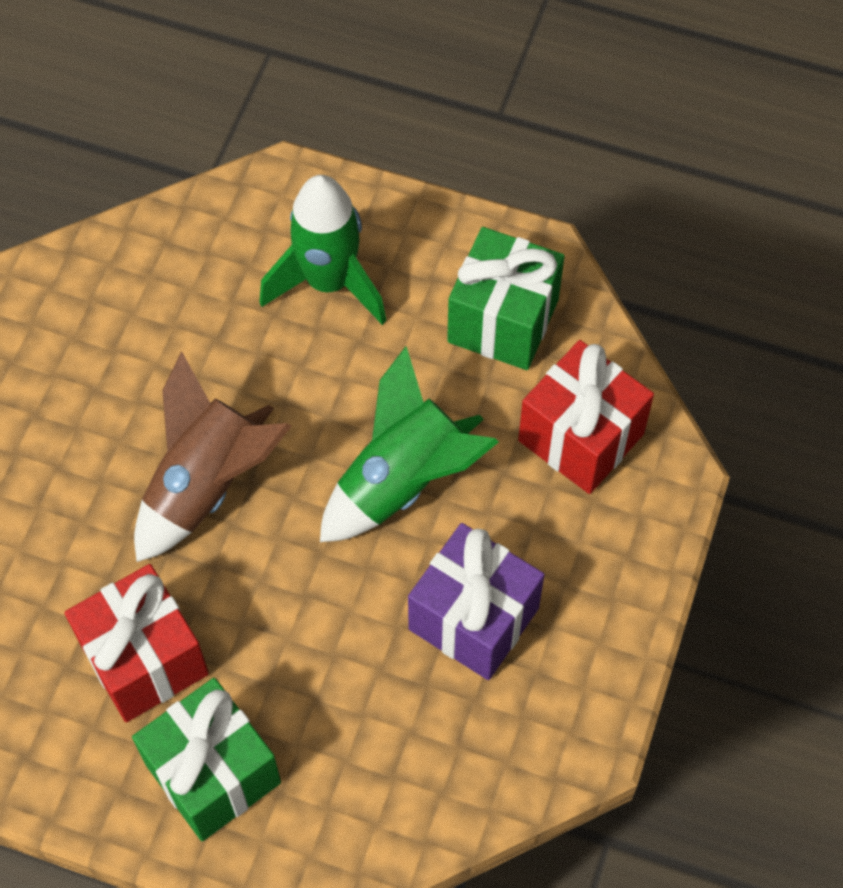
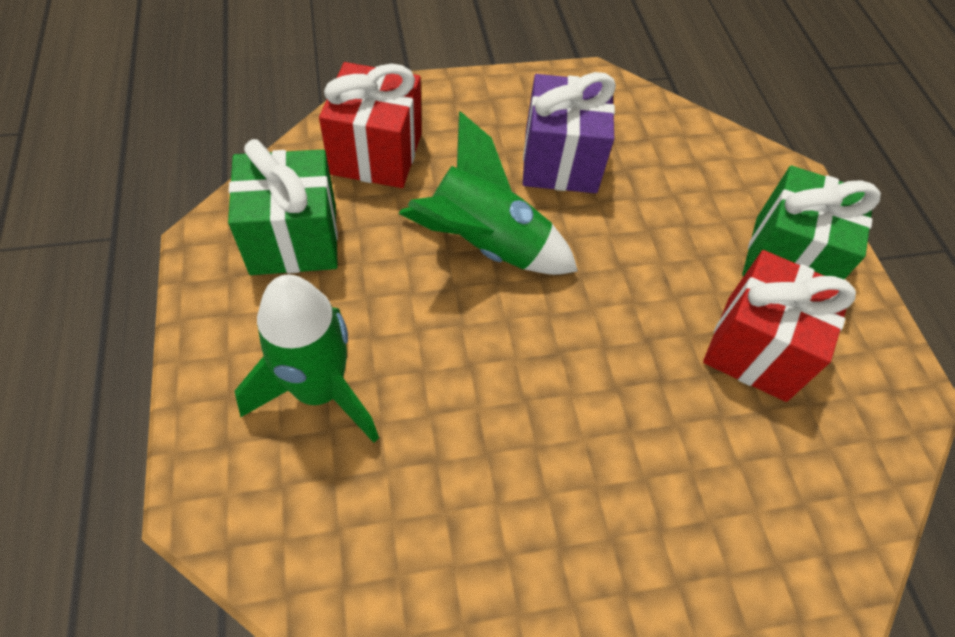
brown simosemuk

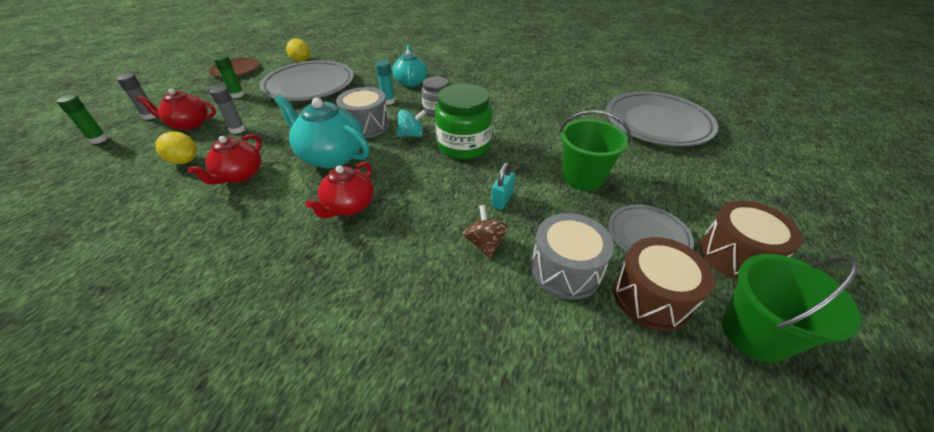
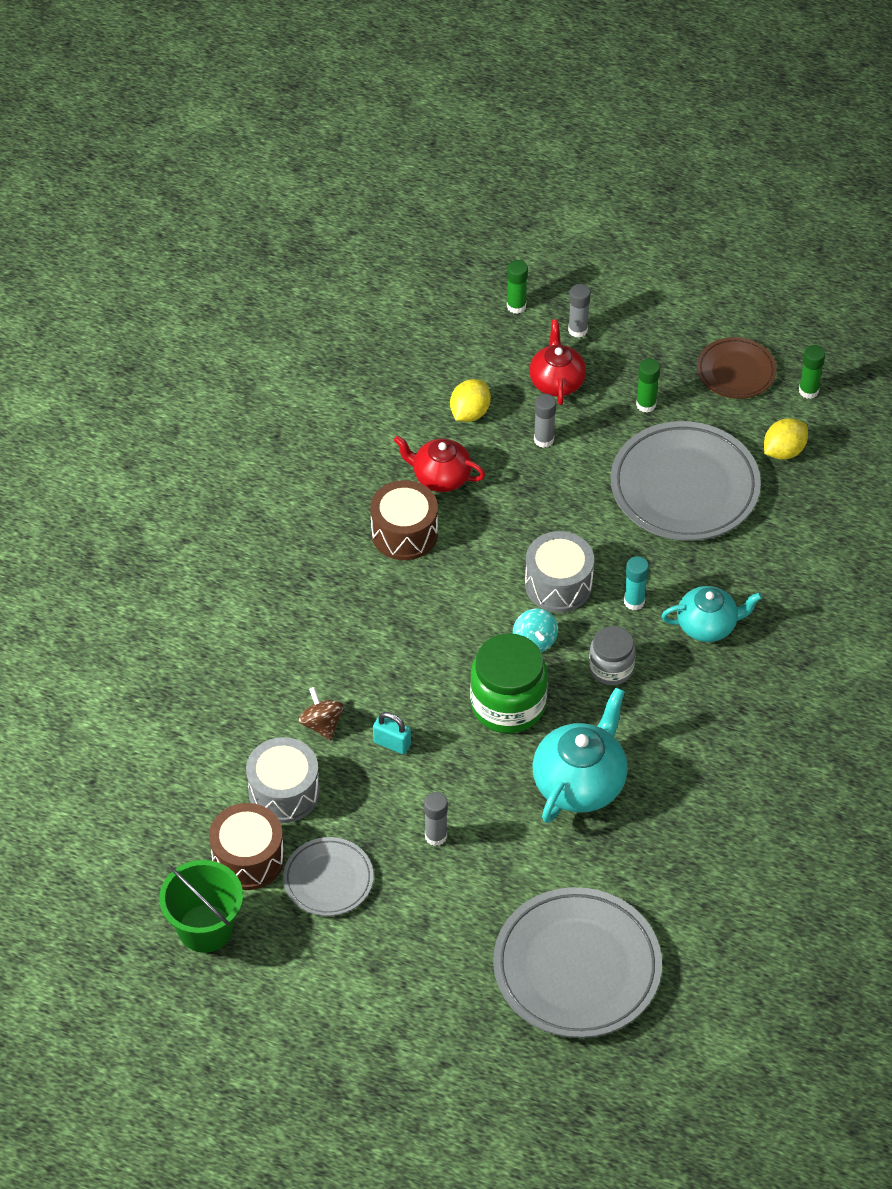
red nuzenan (3rd from left in the first image)
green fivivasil (3rd from left)
turquoise nuzenan (1st from left)
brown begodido (2nd from left)
grey fivivasil (1st from left)
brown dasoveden

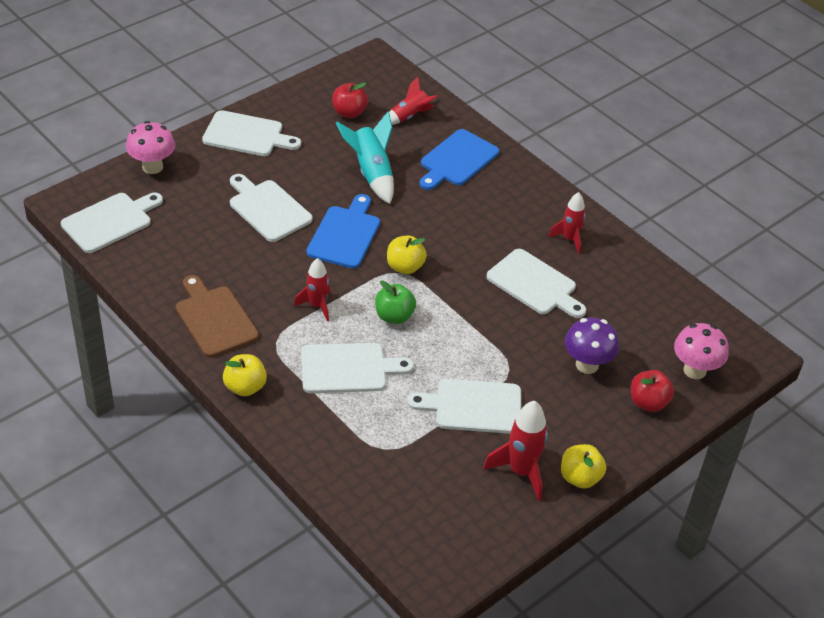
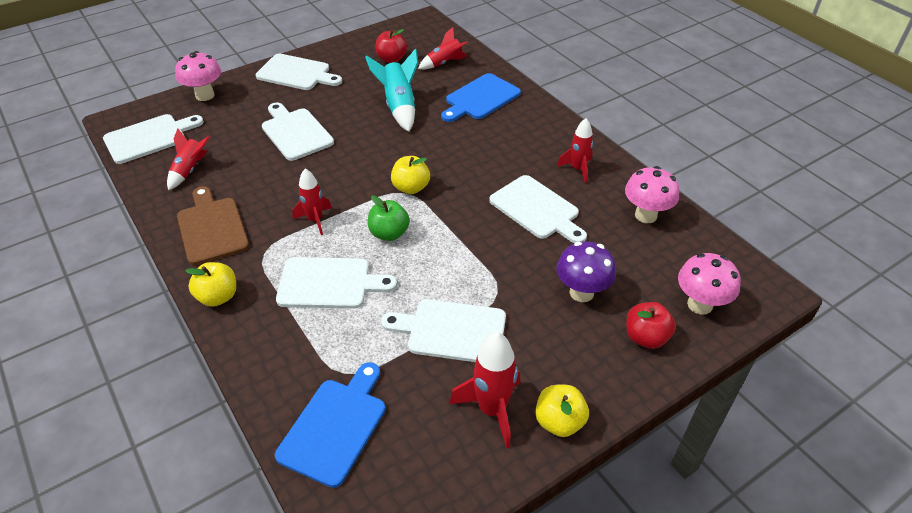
red simosemuk (1st from left)
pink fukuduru (2nd from left)
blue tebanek (1st from left)

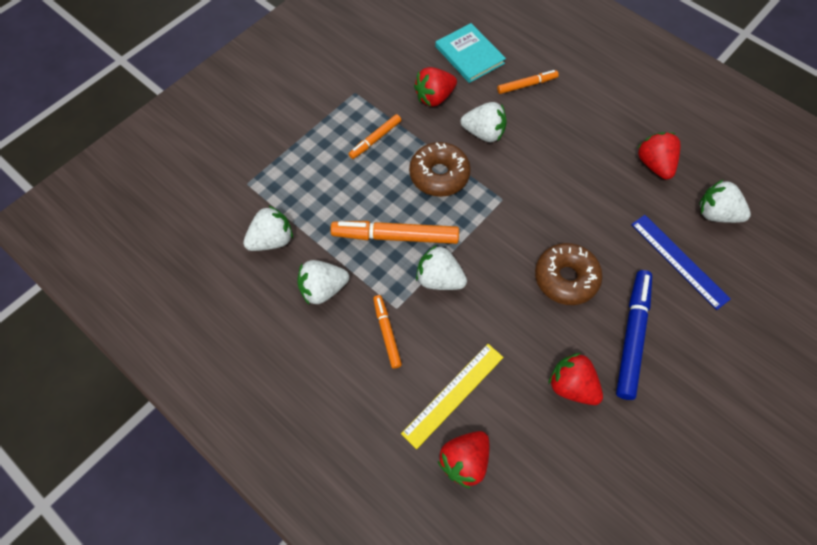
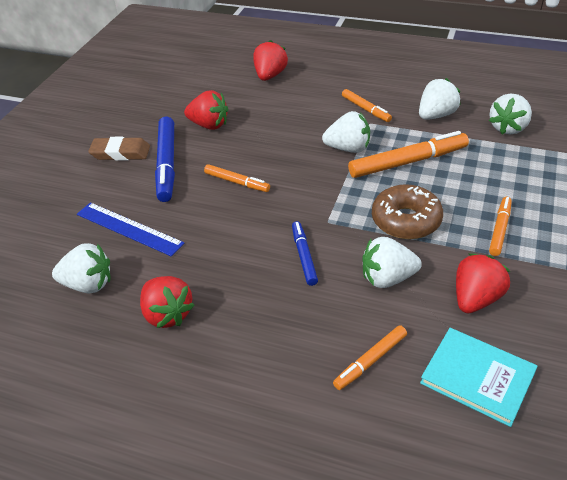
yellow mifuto
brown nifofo
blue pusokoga (2nd from left)
orange pusokoga (1st from left)

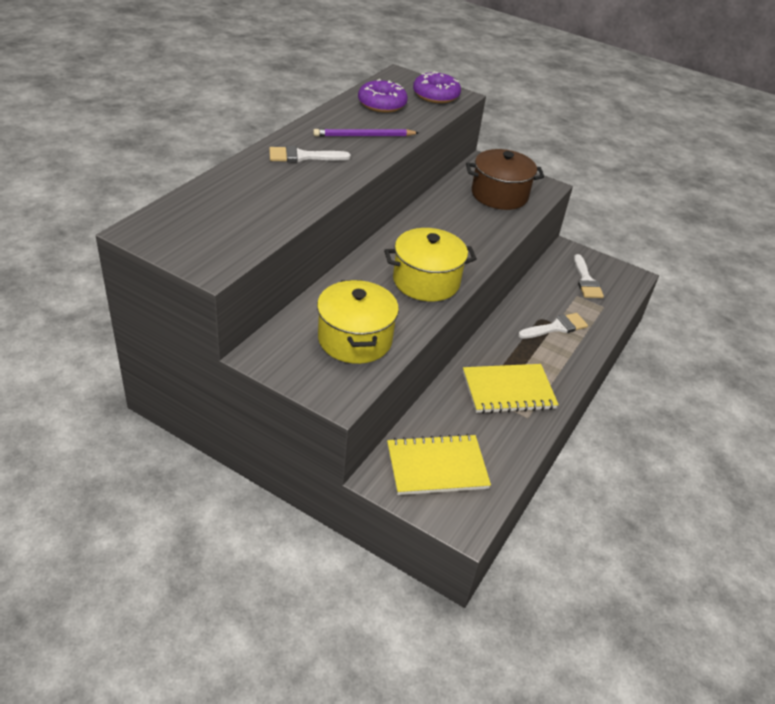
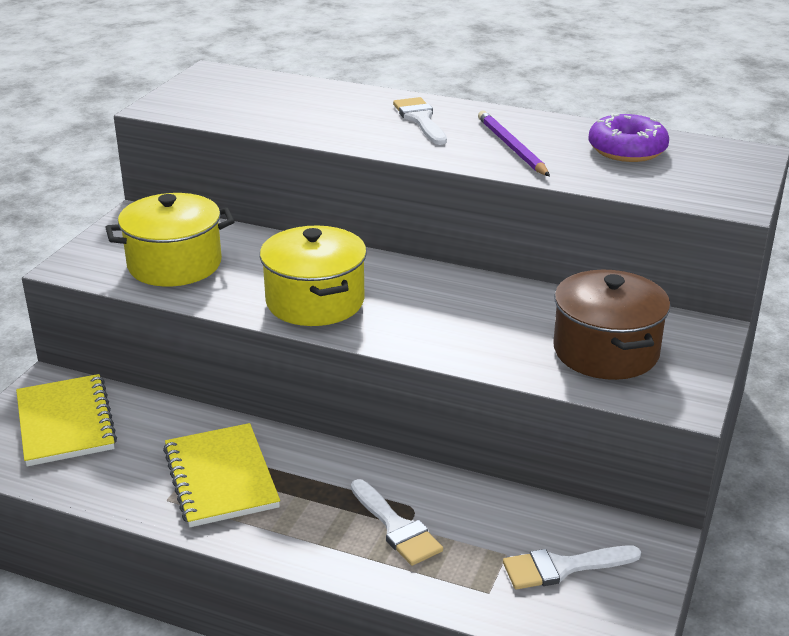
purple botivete (2nd from left in the first image)

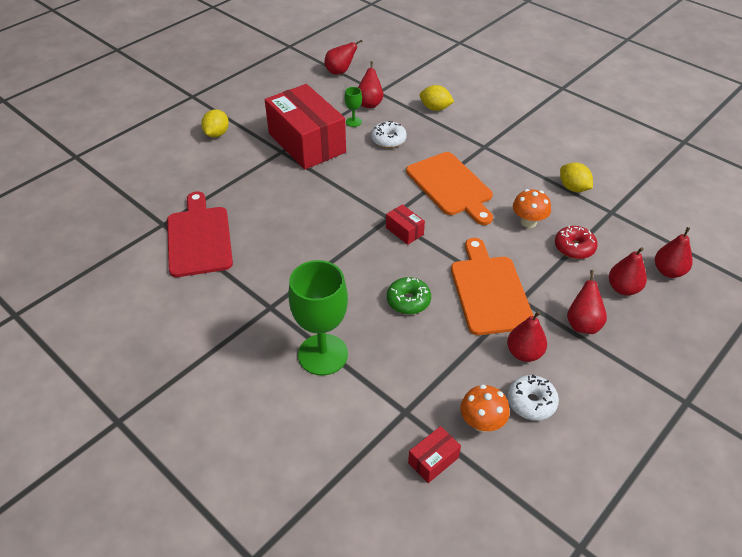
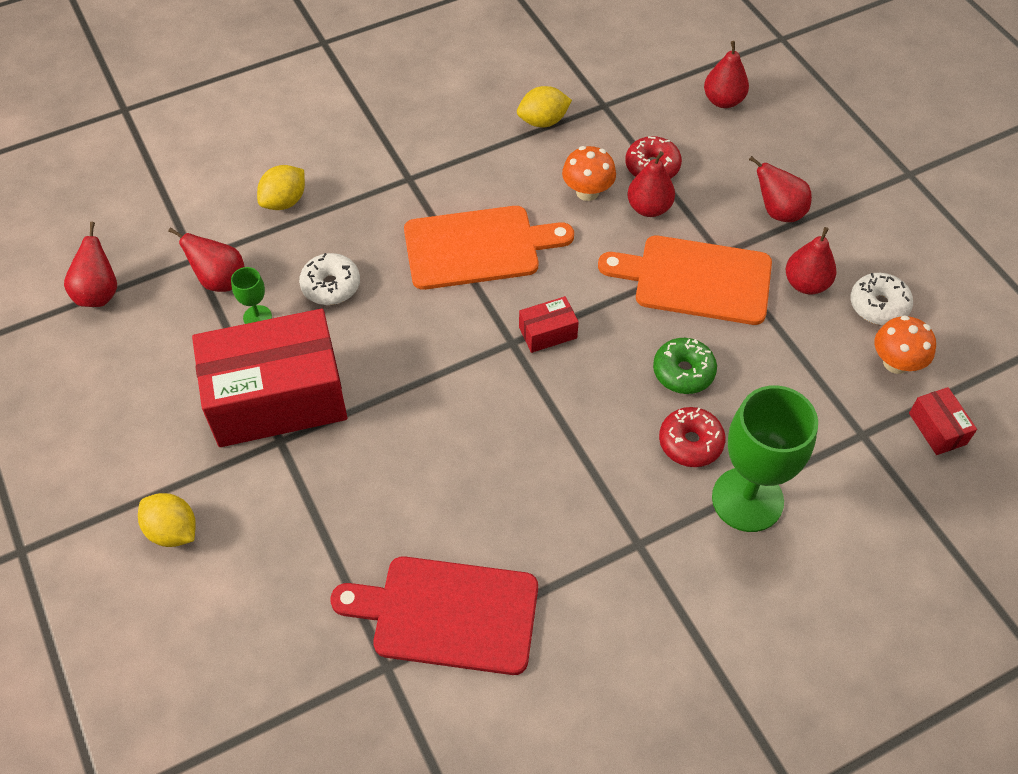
red botivete (2nd from left)
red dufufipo (3rd from left)

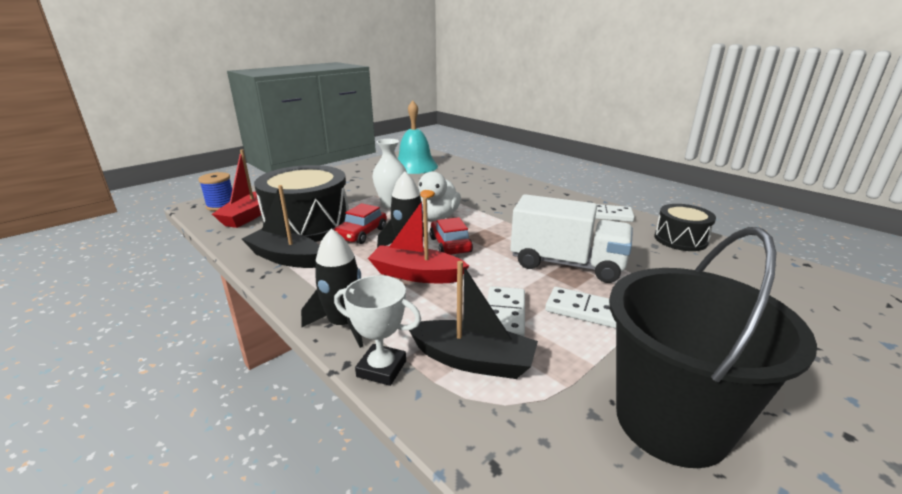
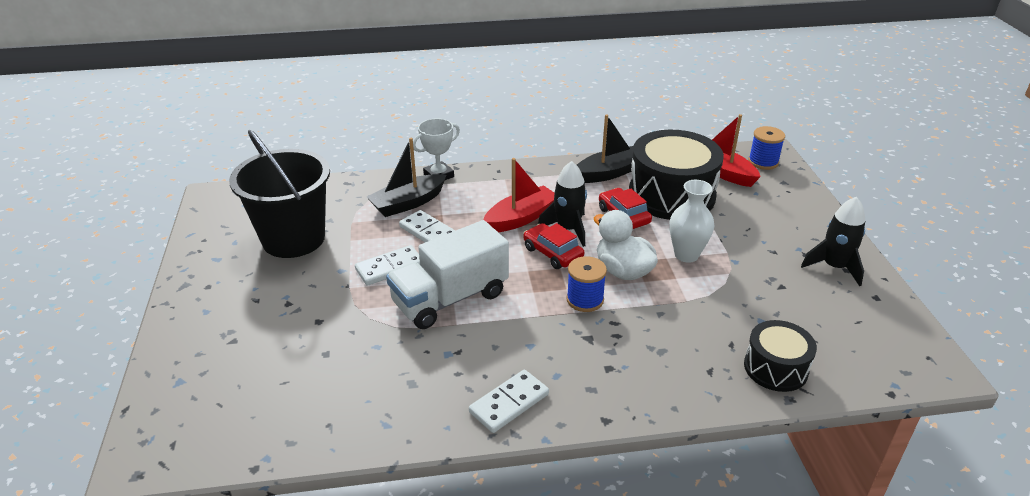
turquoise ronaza
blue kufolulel (1st from left)
black simosemuk (2nd from left)
black begodido (2nd from left)
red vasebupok (1st from left)

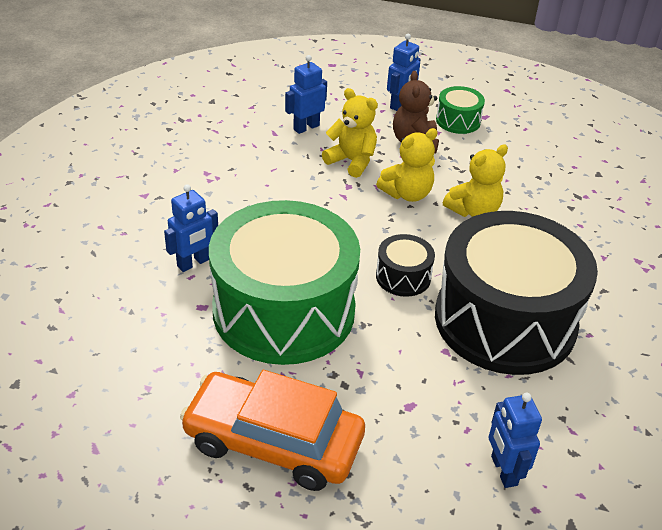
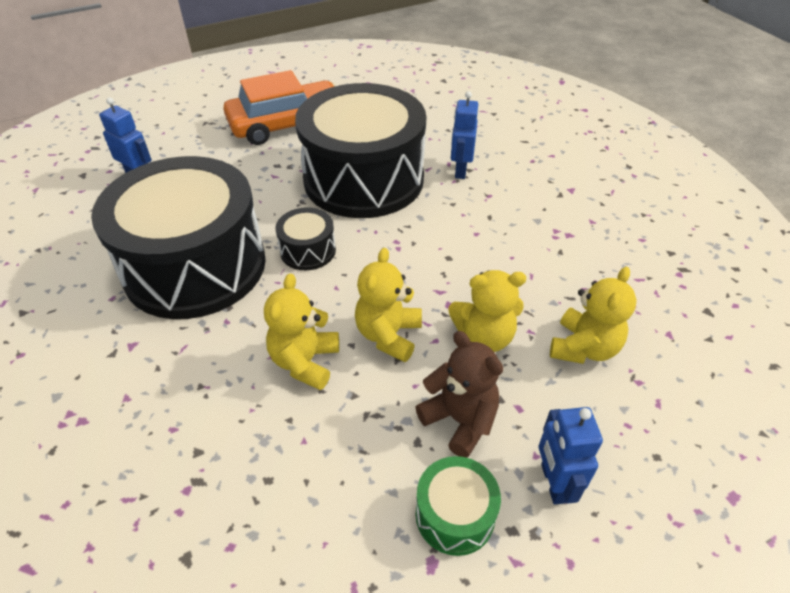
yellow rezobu (4th from left)
black begodido (3rd from left)

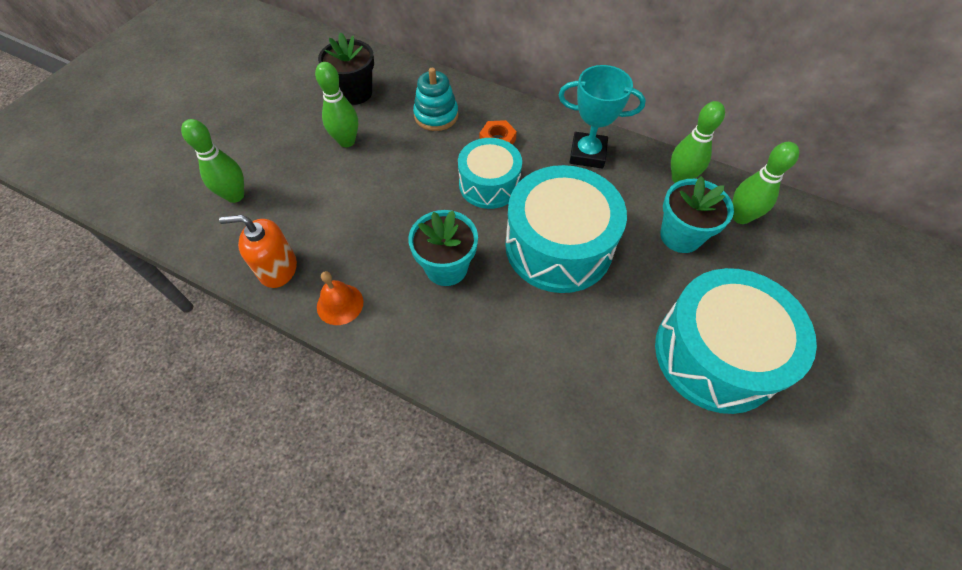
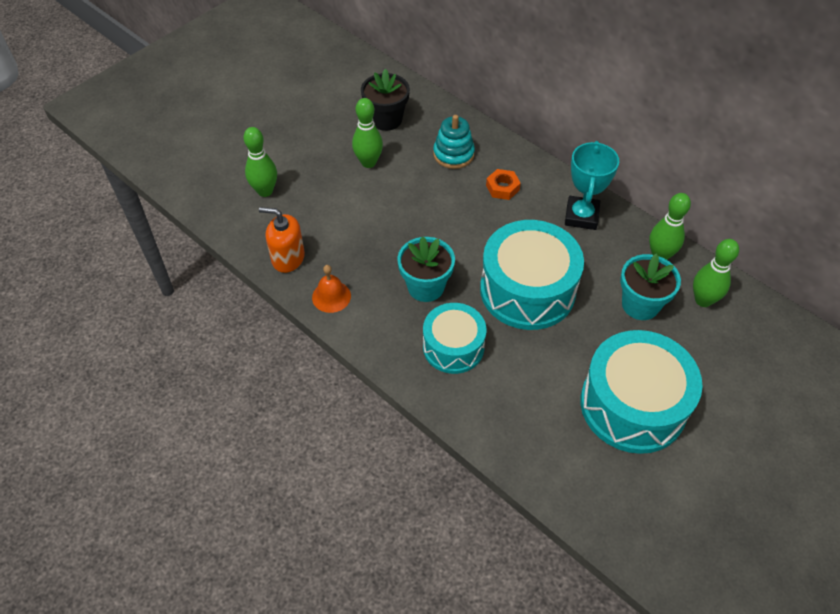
turquoise begodido (1st from left)
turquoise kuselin

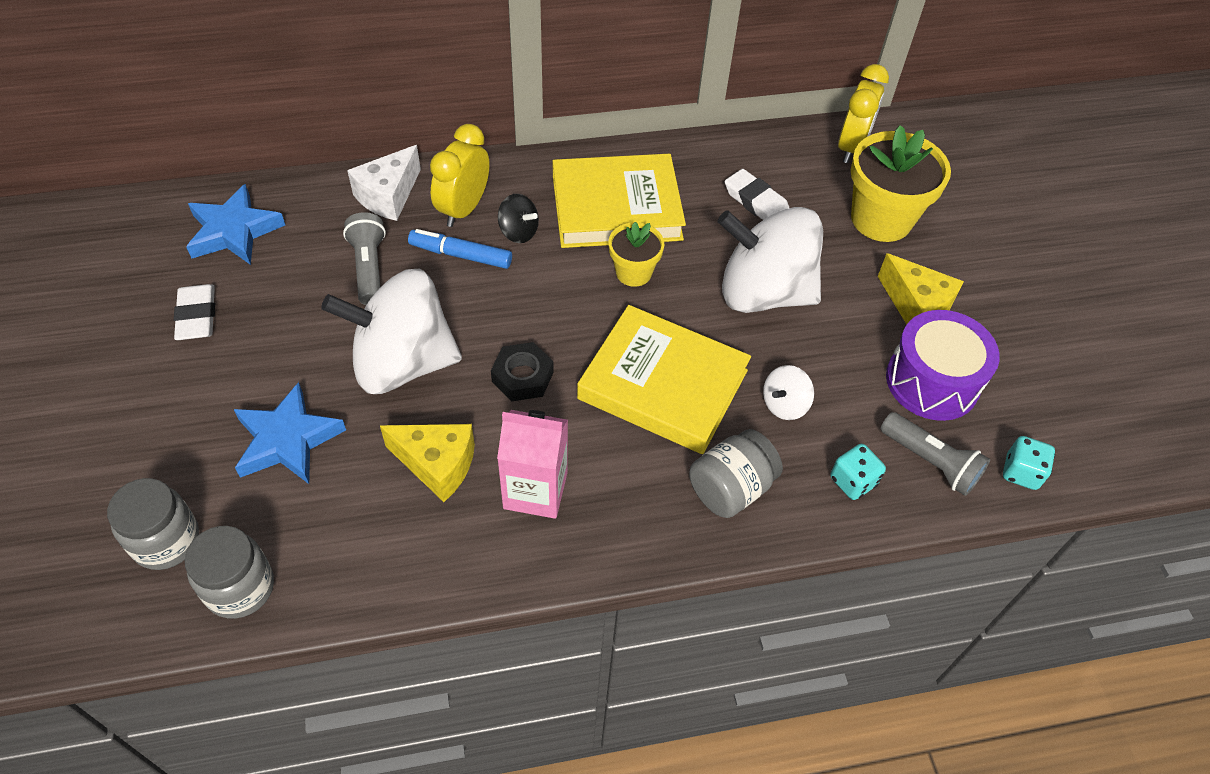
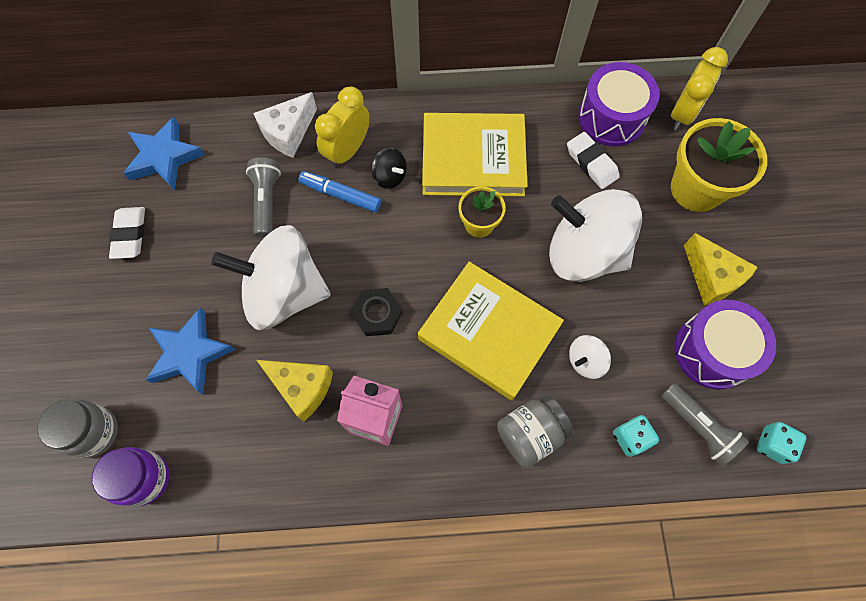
purple begodido (1st from left)
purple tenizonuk

